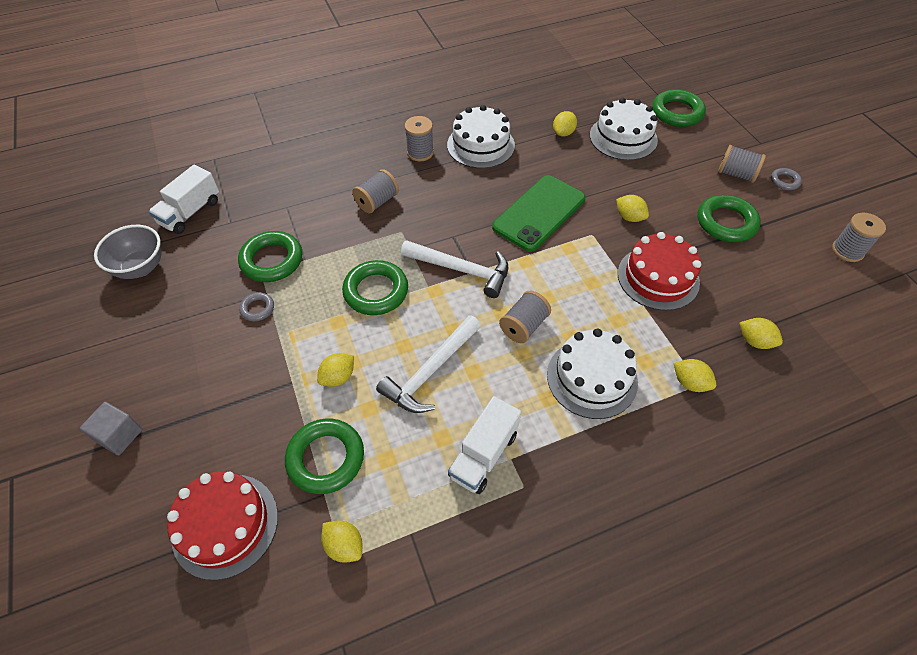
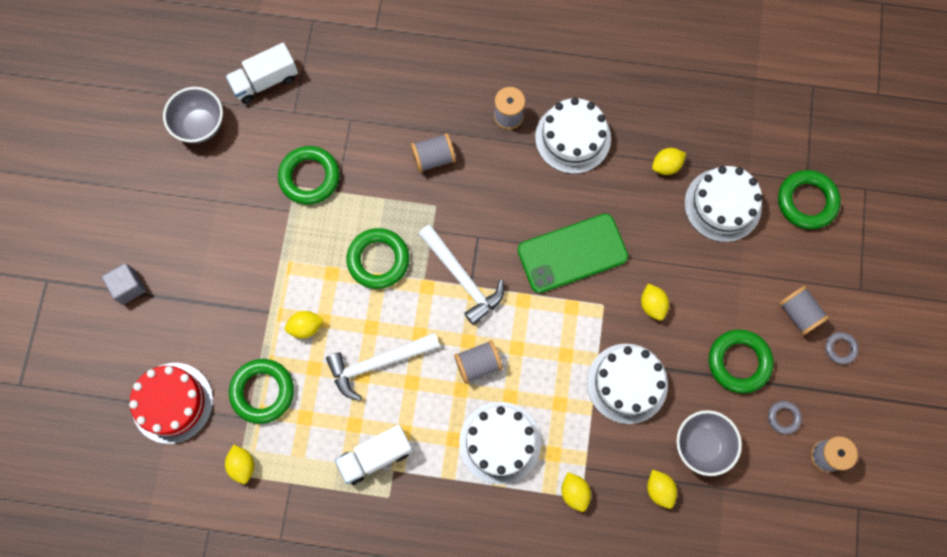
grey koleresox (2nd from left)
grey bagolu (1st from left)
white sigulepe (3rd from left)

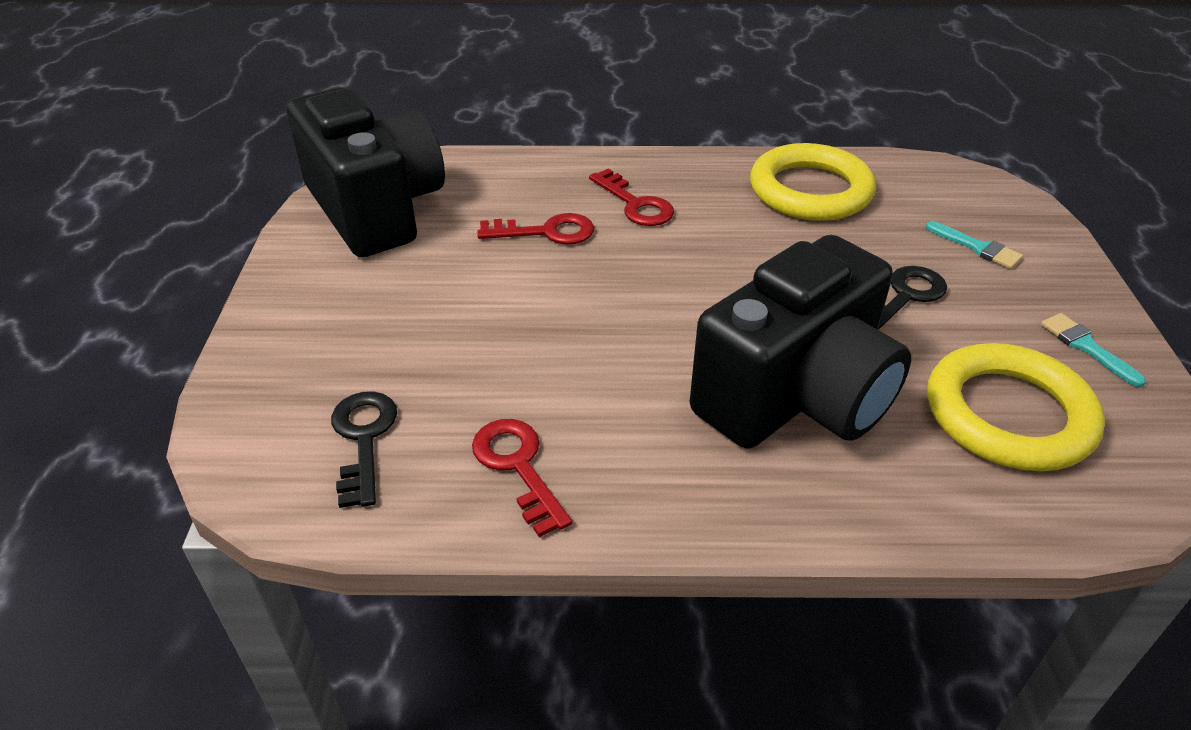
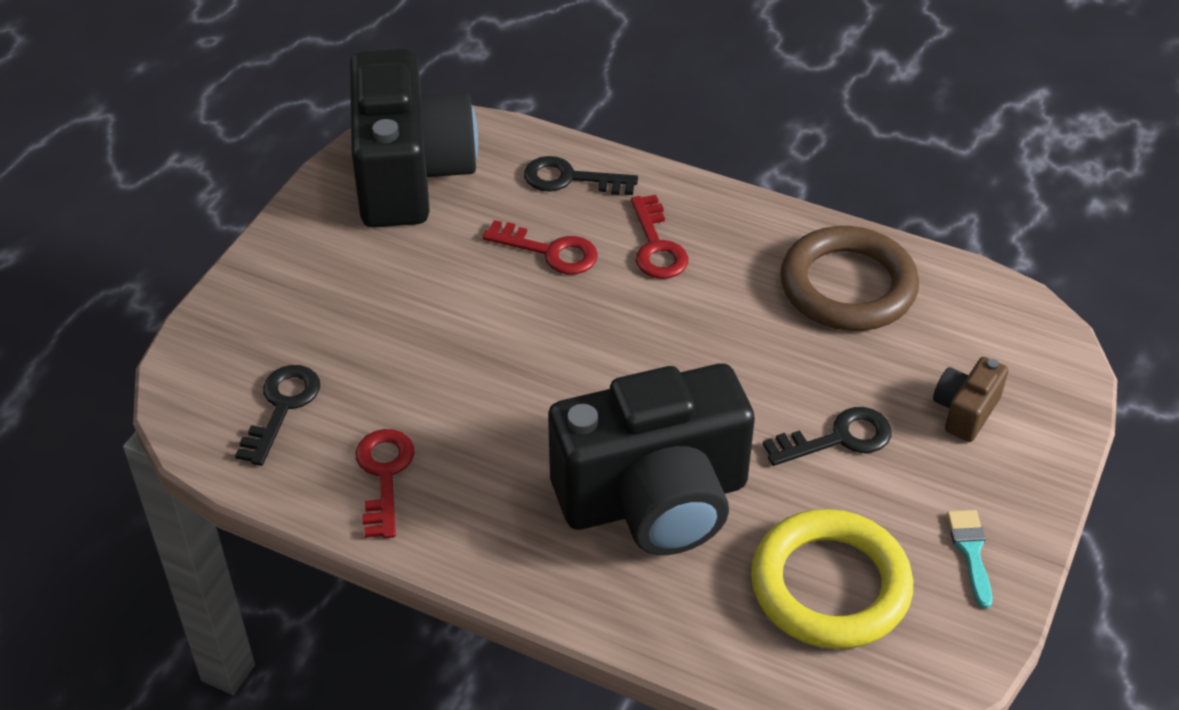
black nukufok (2nd from left)
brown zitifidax
brown bagolu

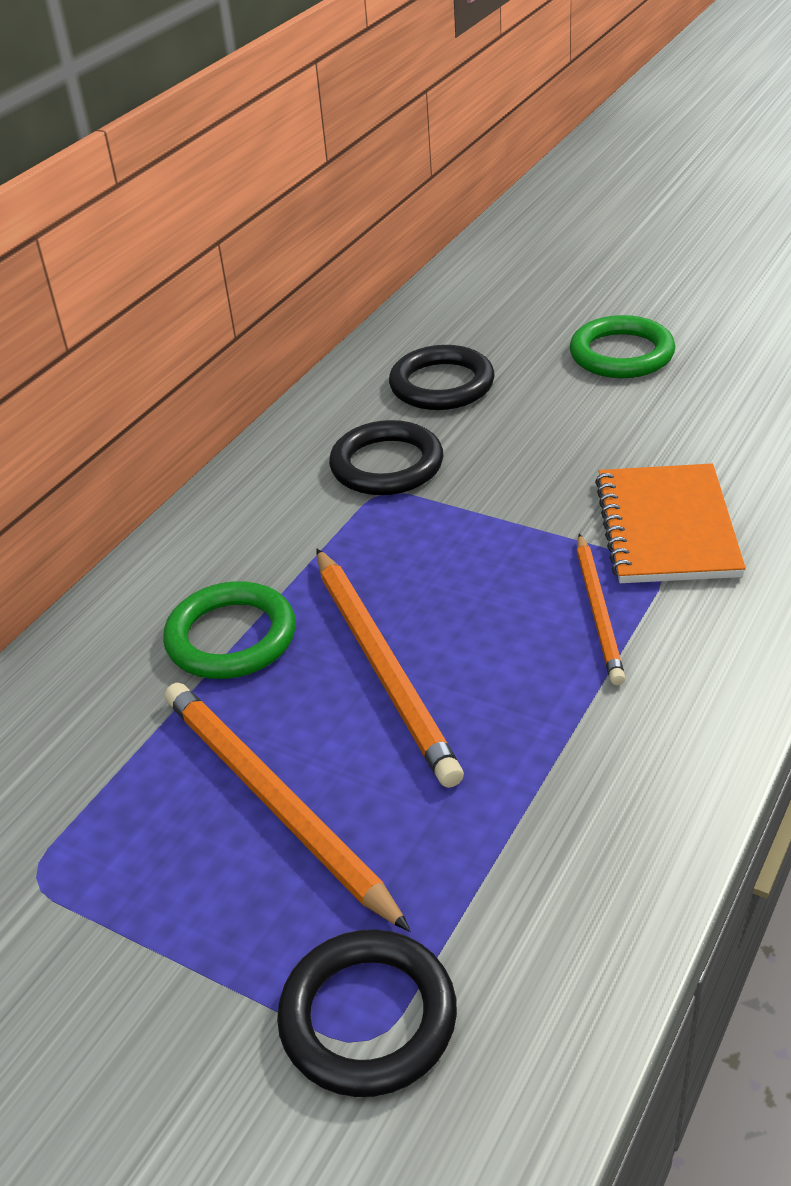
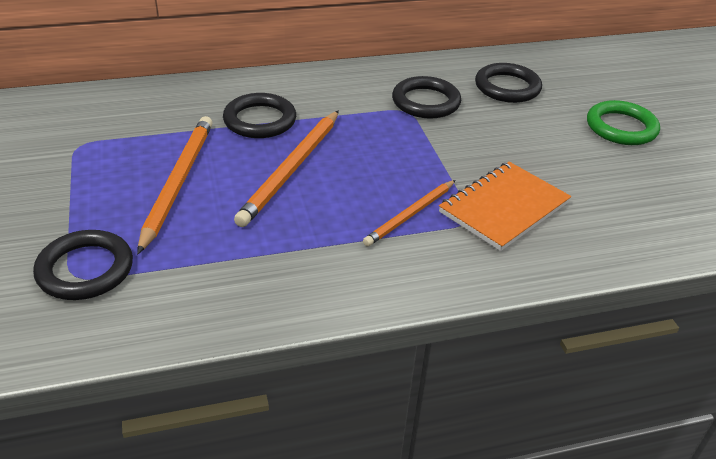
black bagolu (2nd from left)

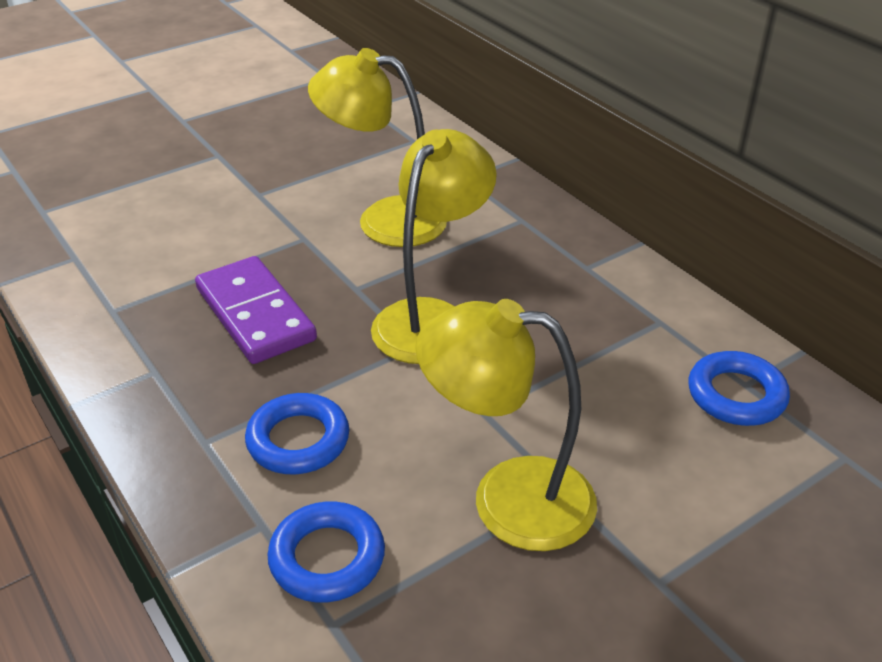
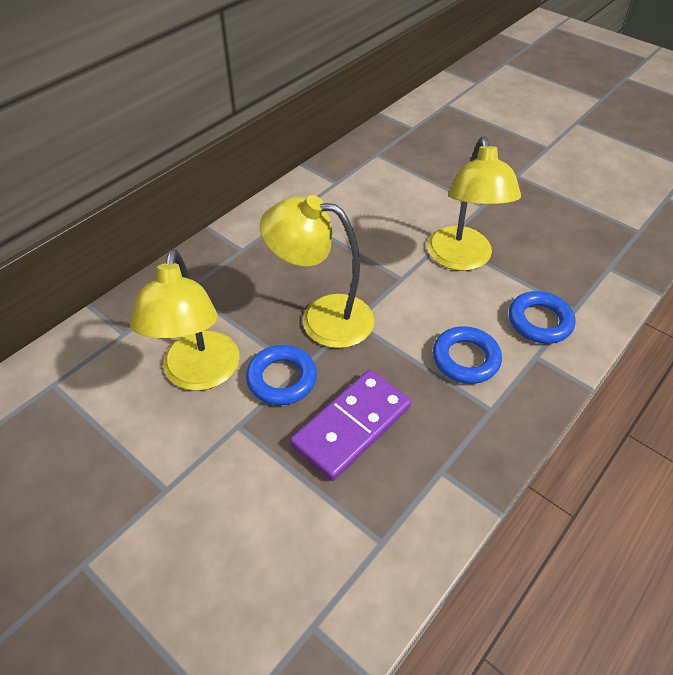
blue bagolu (1st from left)

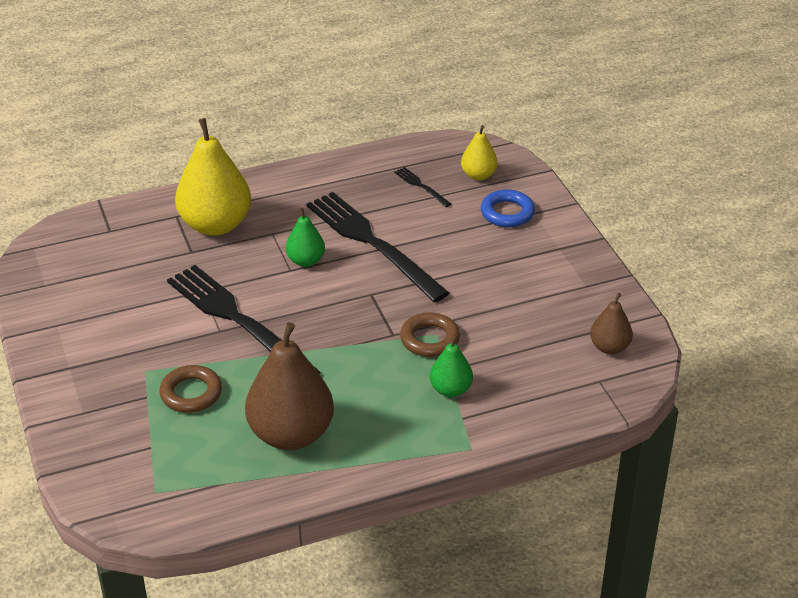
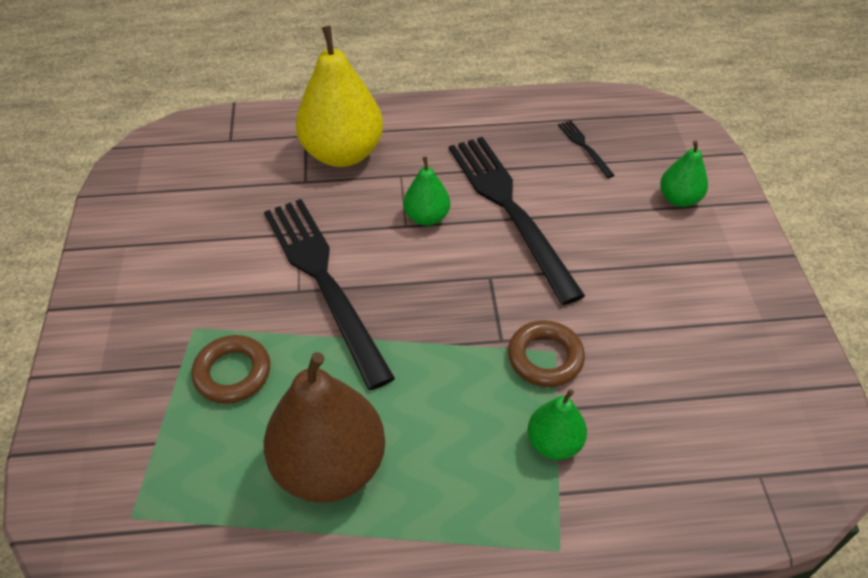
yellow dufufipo (2nd from left in the first image)
brown dufufipo (2nd from left in the first image)
green dufufipo (3rd from left)

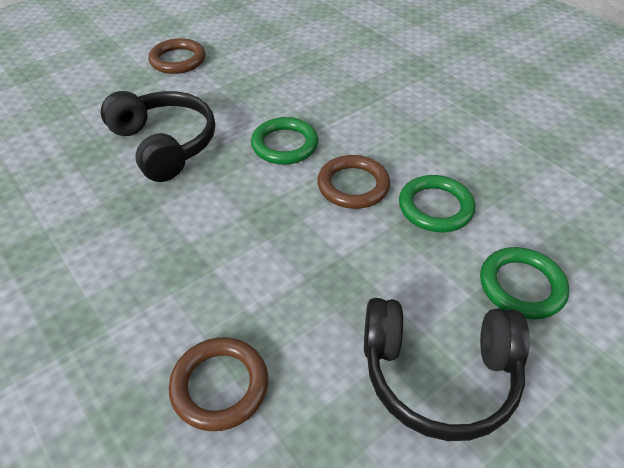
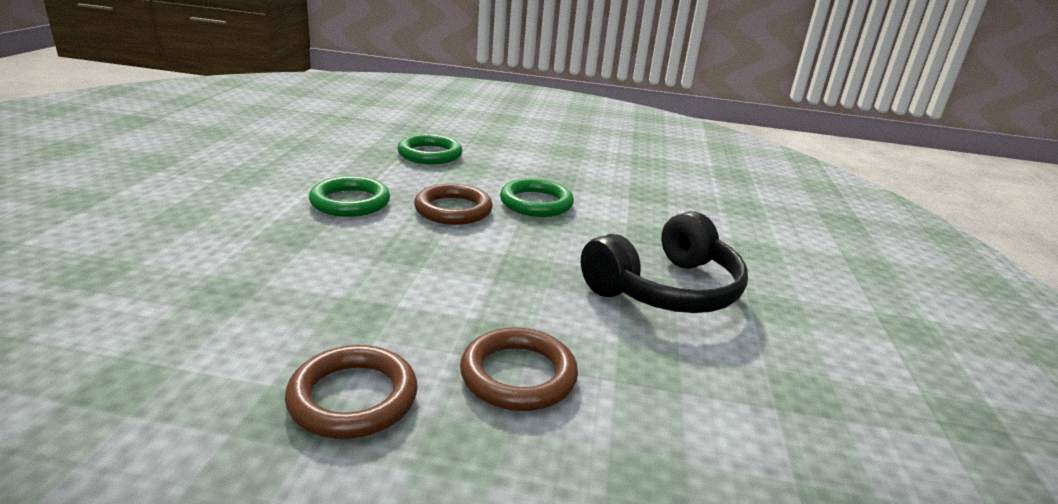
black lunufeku (1st from left in the first image)
brown bagolu (1st from left)
green bagolu (2nd from left)

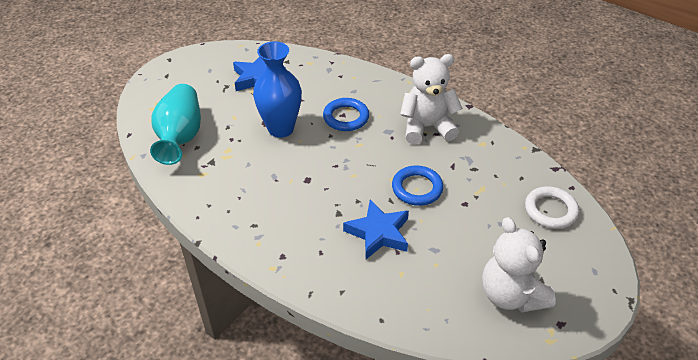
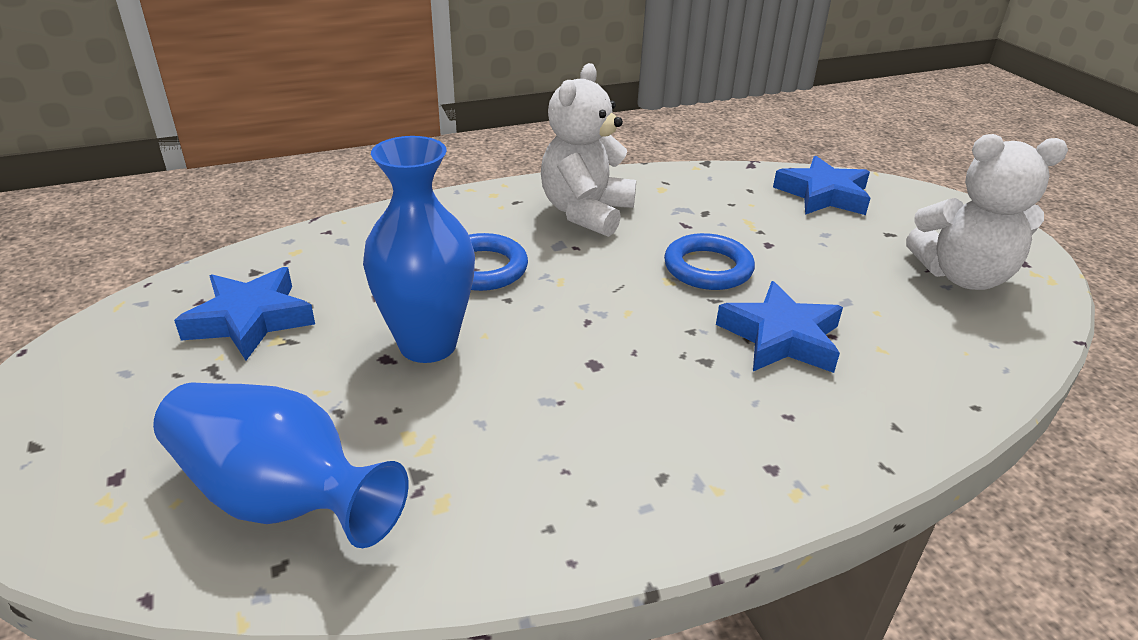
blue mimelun (3rd from left)
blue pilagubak (1st from left)

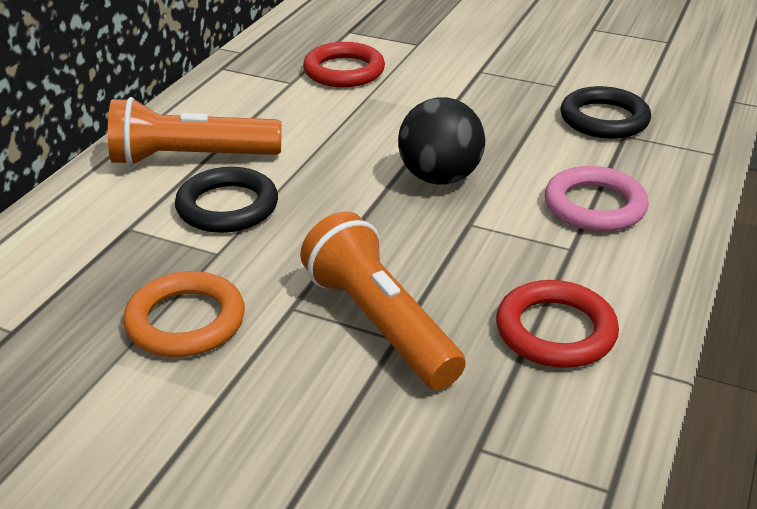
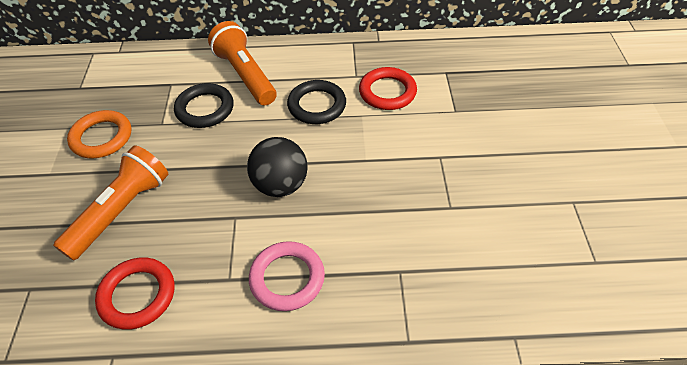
black bagolu (2nd from left)

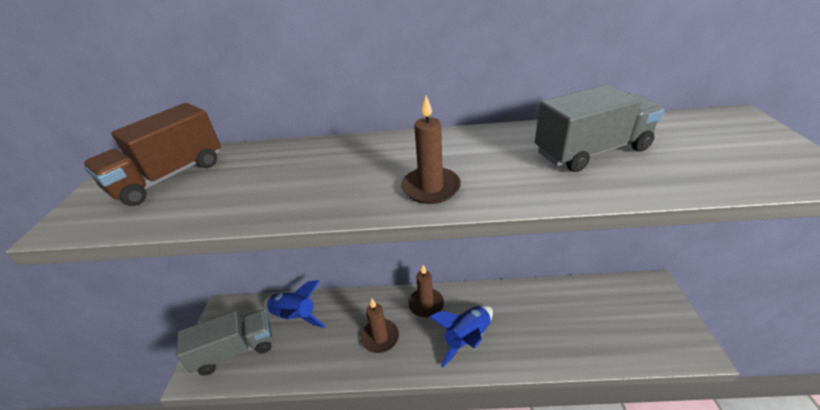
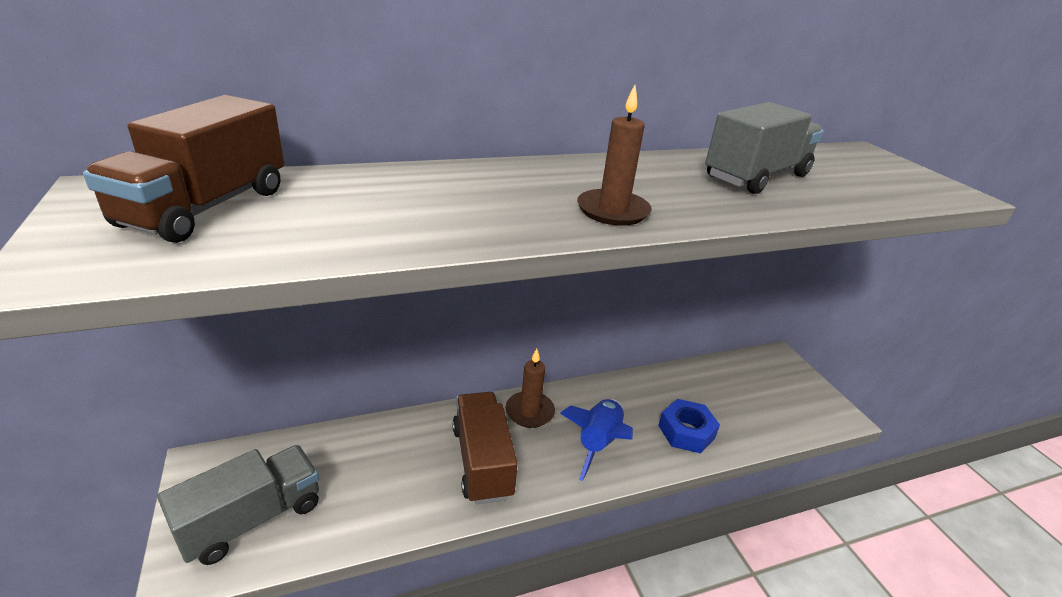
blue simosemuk (1st from left in the first image)
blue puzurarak
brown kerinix (2nd from left)

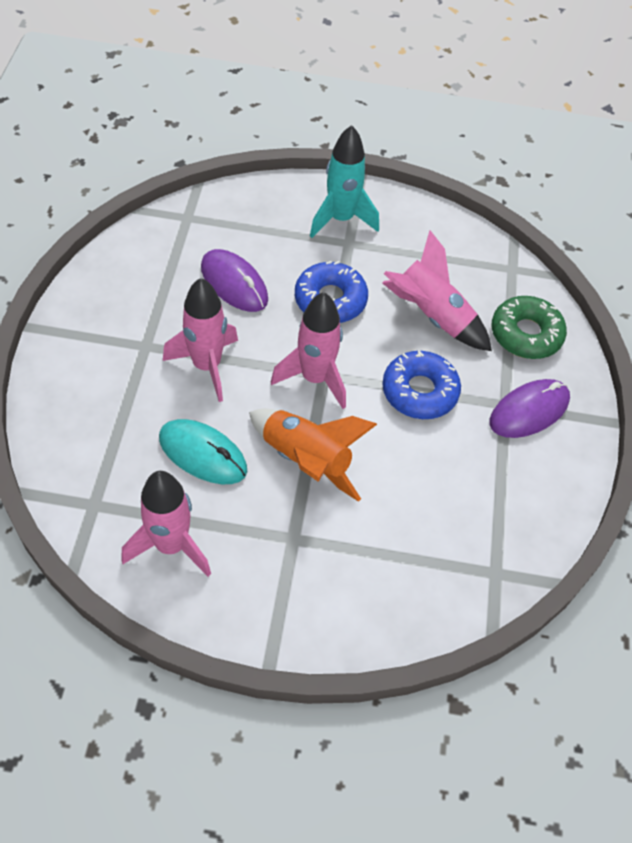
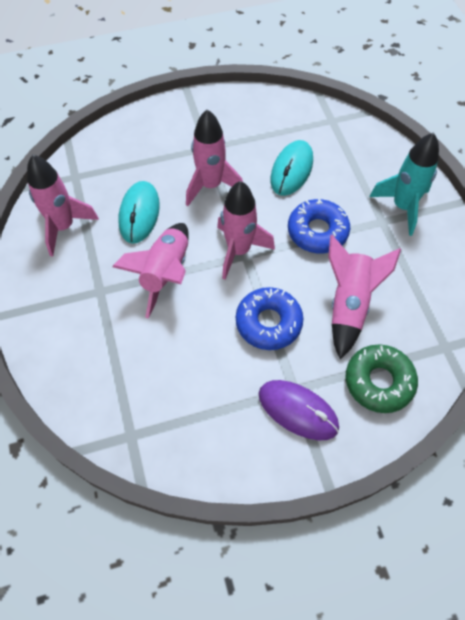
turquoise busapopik (2nd from left)
pink simosemuk (2nd from left)

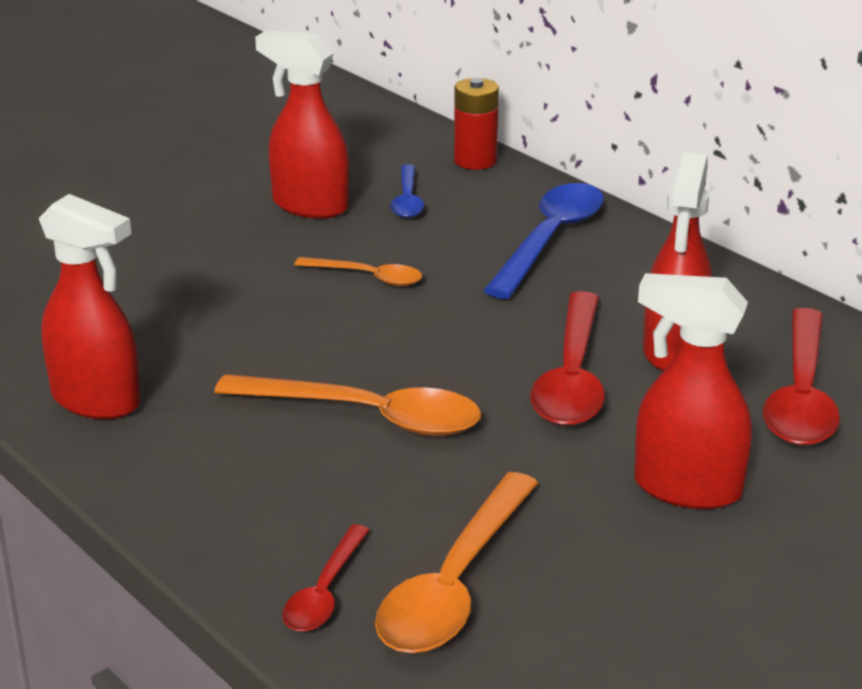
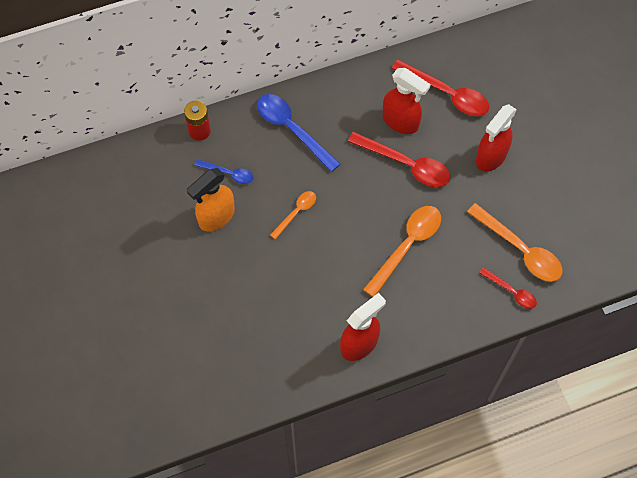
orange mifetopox

